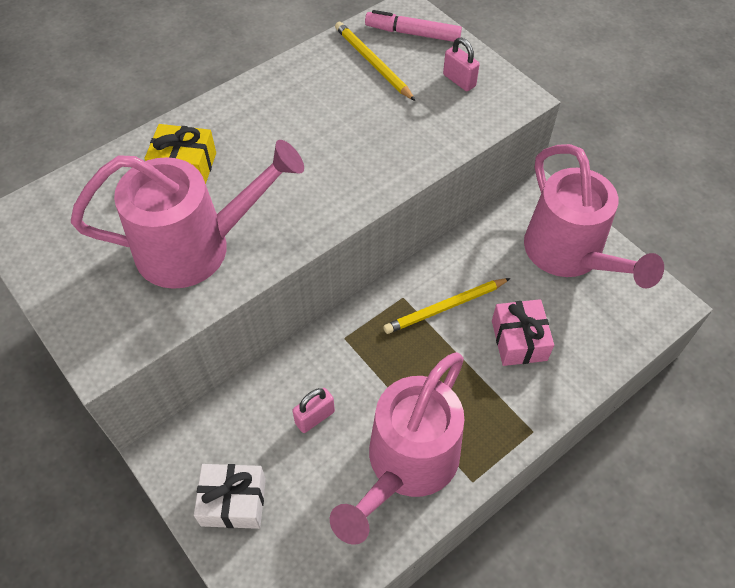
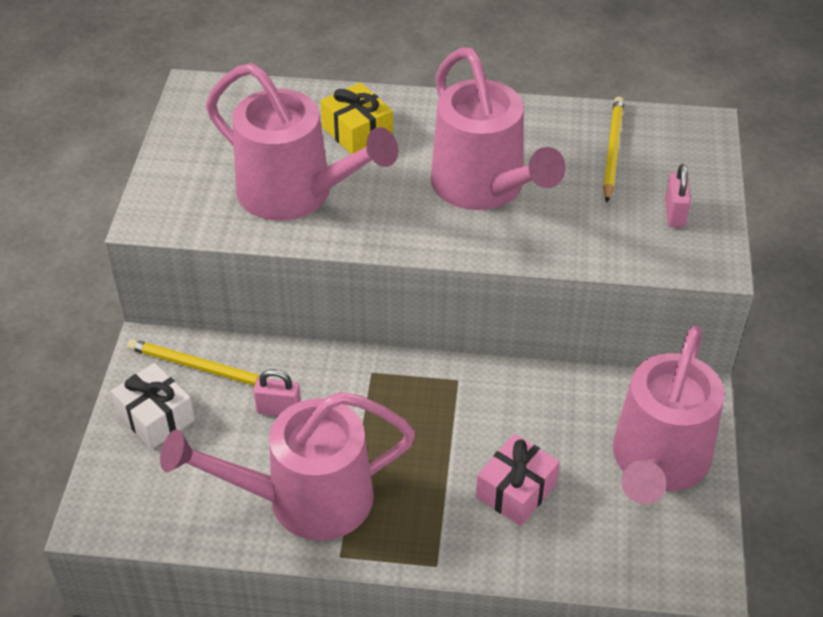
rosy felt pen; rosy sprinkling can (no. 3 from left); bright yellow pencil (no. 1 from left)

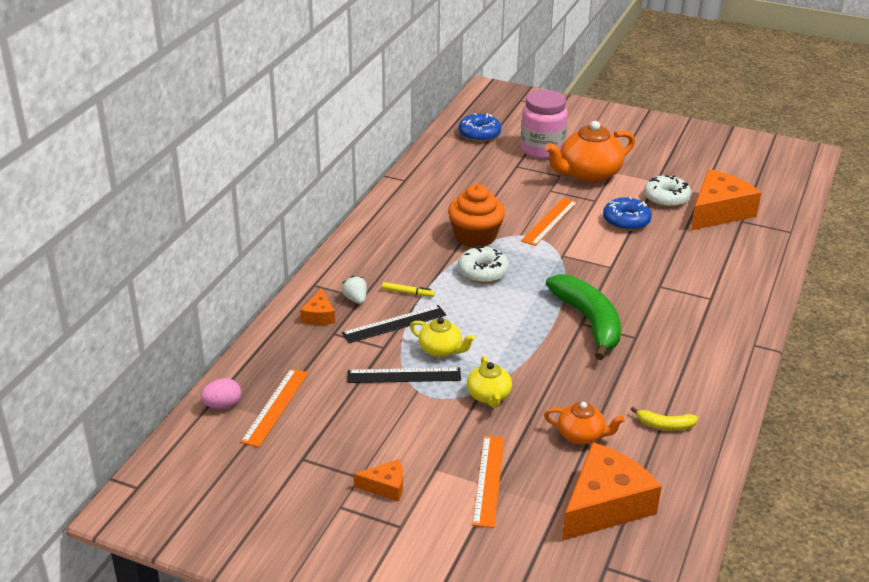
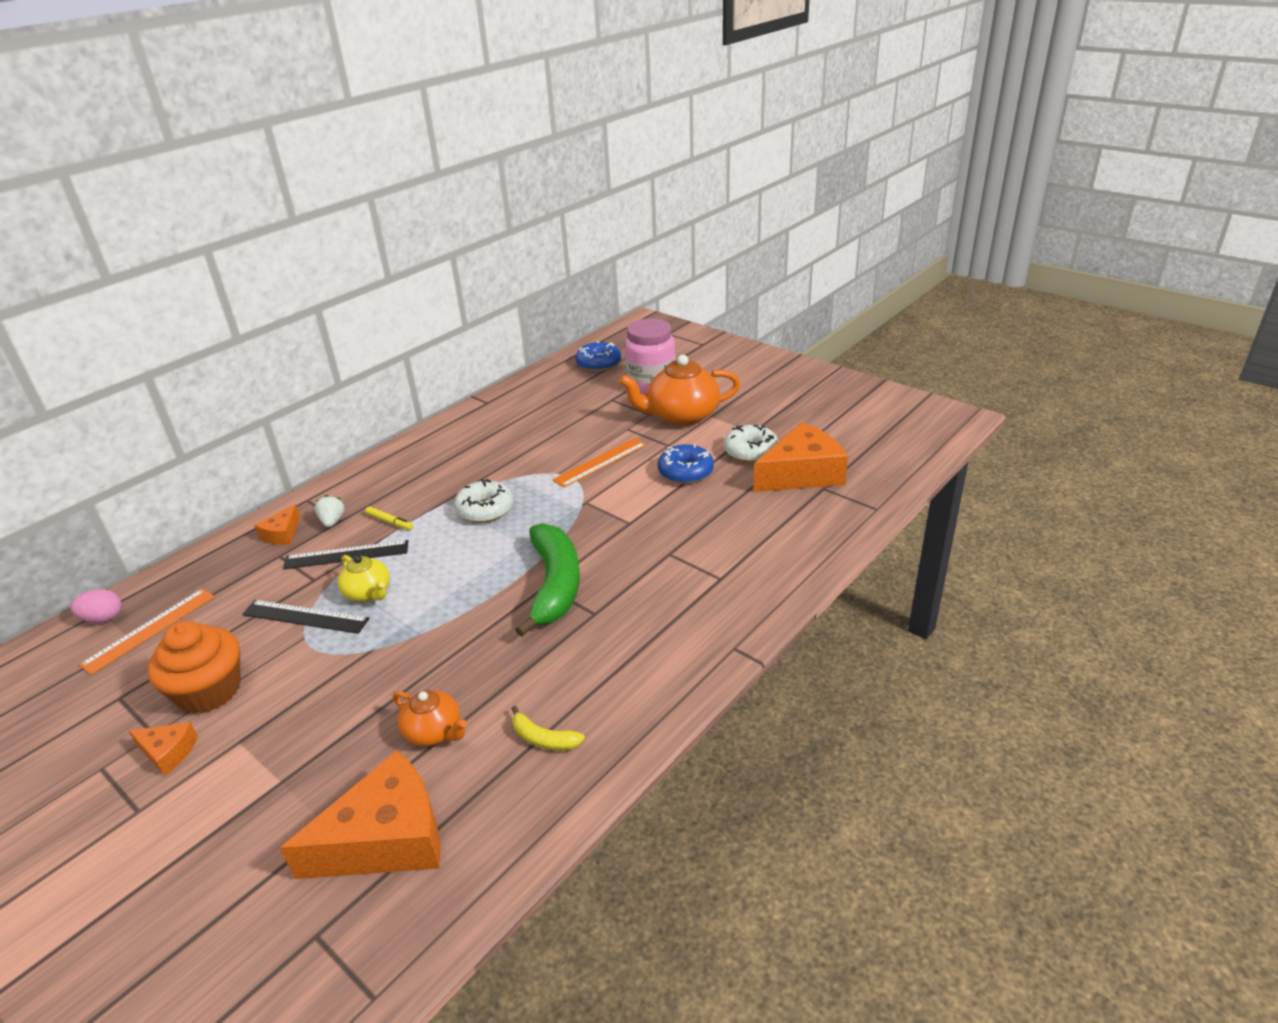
bright yellow china teapot (no. 2 from left in the first image); orange-coloured ruler (no. 2 from left in the first image); orange-coloured fairy cake

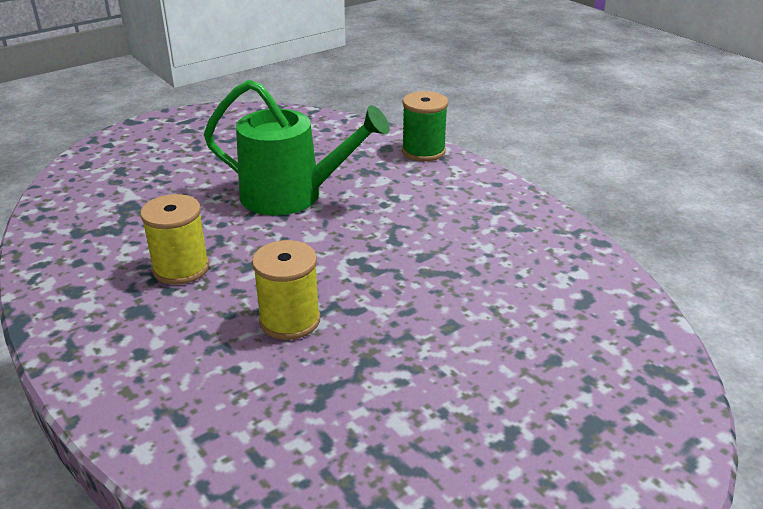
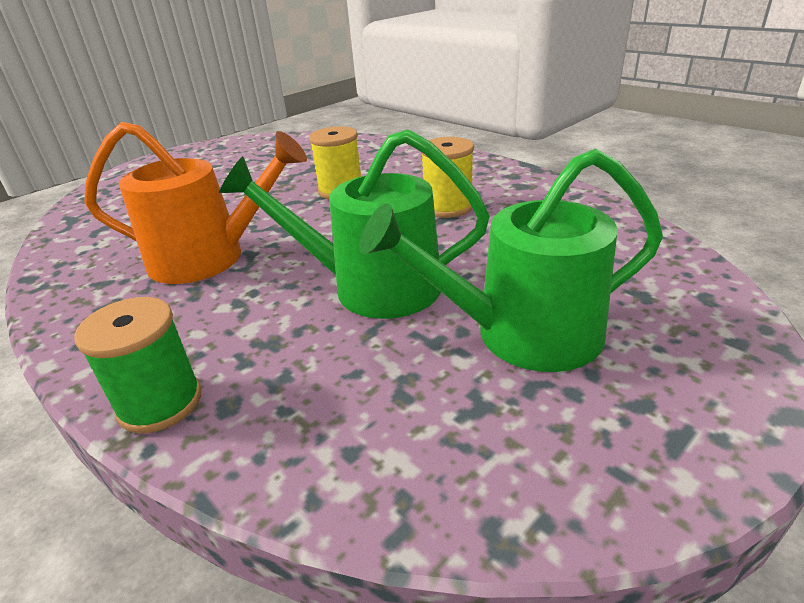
orange-coloured sprinkling can; green sprinkling can (no. 2 from left)

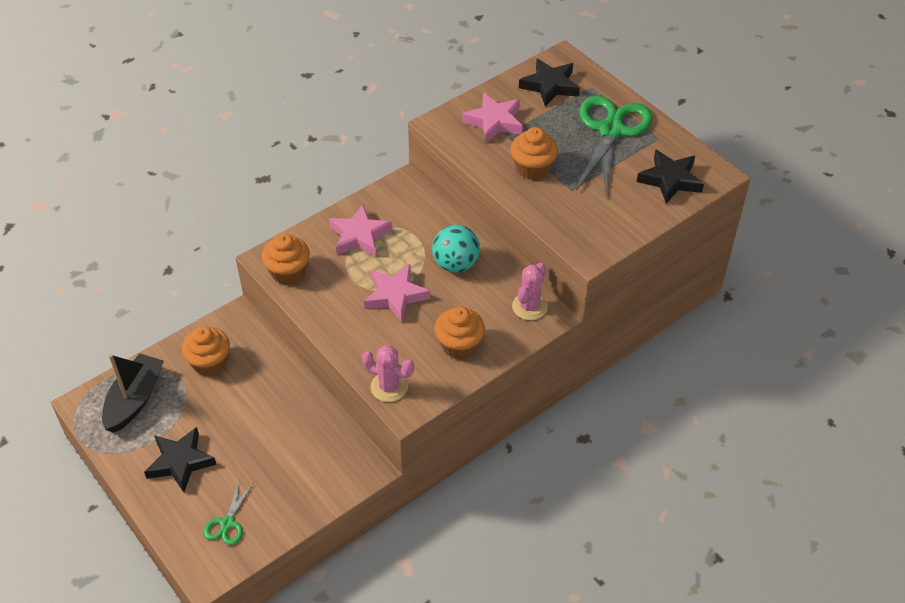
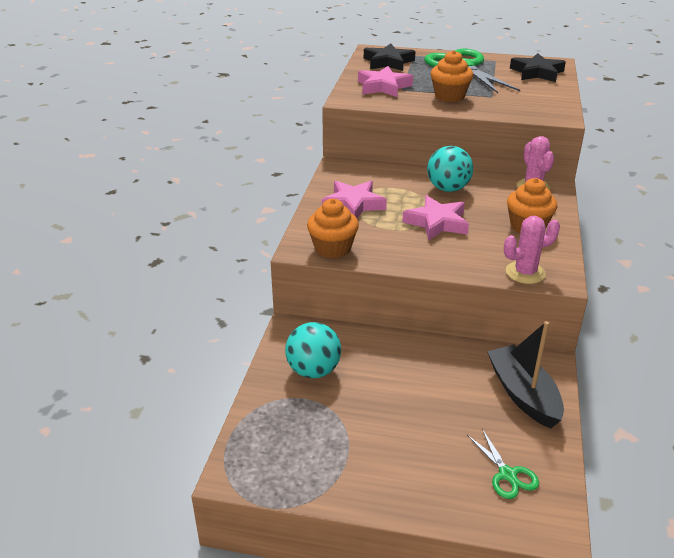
jet-black star shape (no. 1 from left in the first image); jet-black toy boat; aqua sphere (no. 1 from left)

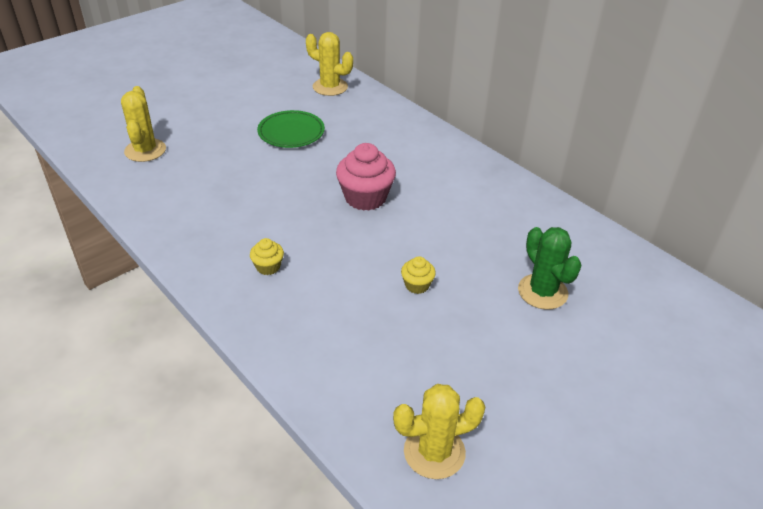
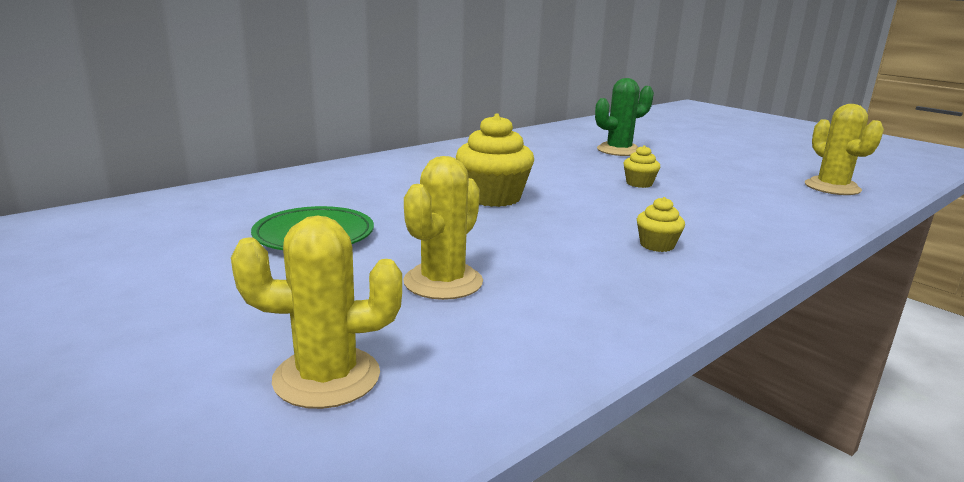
bright yellow saguaro cactus (no. 2 from left); bright yellow fairy cake (no. 1 from left)

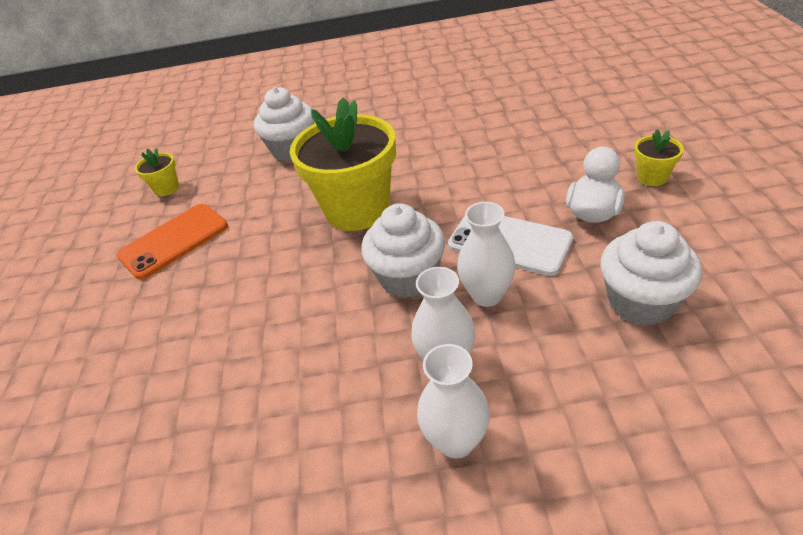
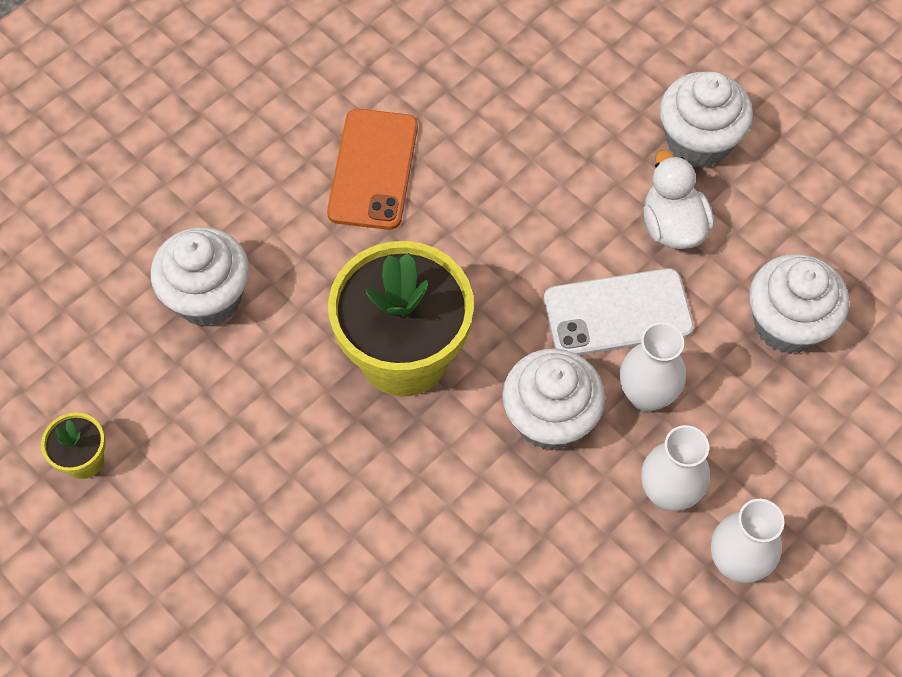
orange-coloured smartphone; white fairy cake (no. 3 from left)

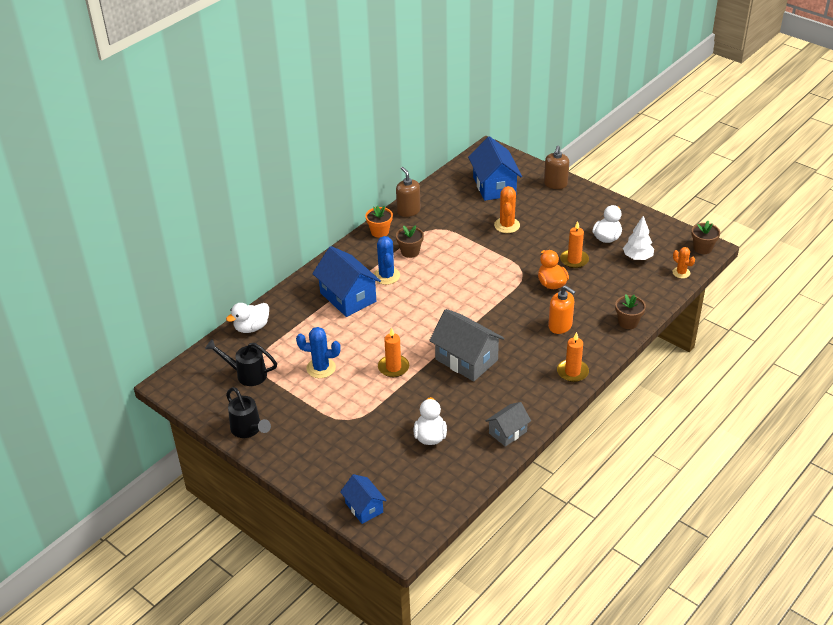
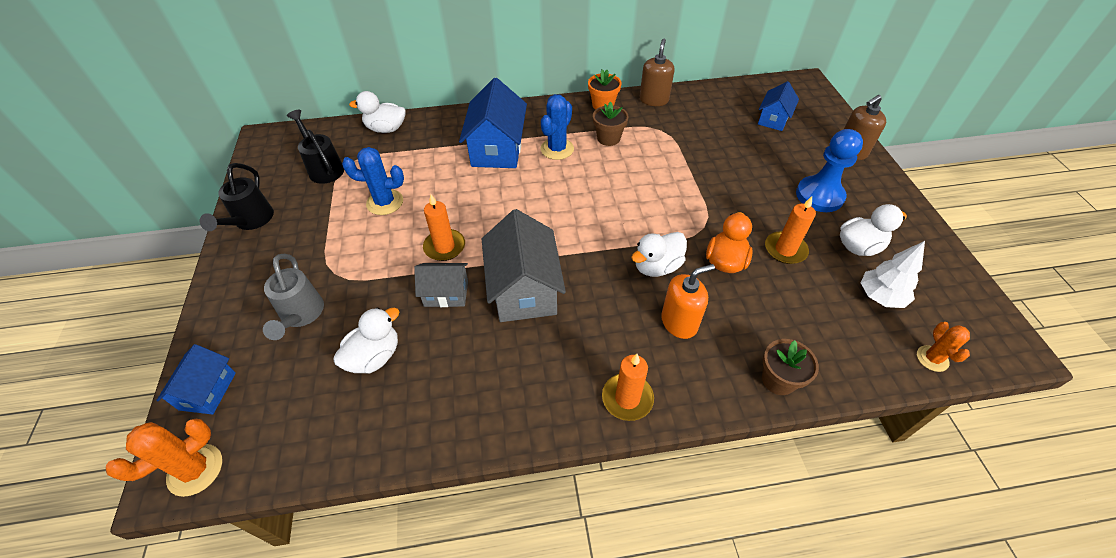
dark brown plant pot (no. 3 from left in the first image); ash-grey sprinkling can; white toy duck (no. 3 from left); blue game pawn; ash-grey cottage (no. 1 from left); orange-coloured saguaro cactus (no. 1 from left); blue saguaro cactus (no. 1 from left); orange-coloured soap pump; blue cottage (no. 3 from left)

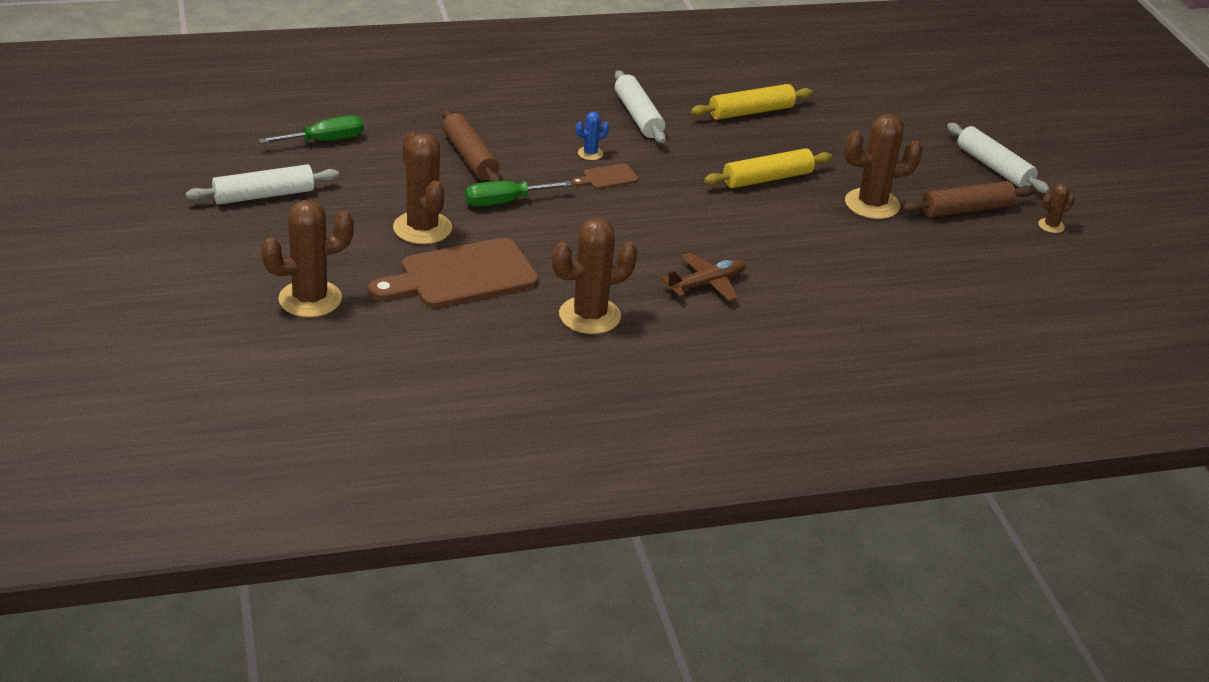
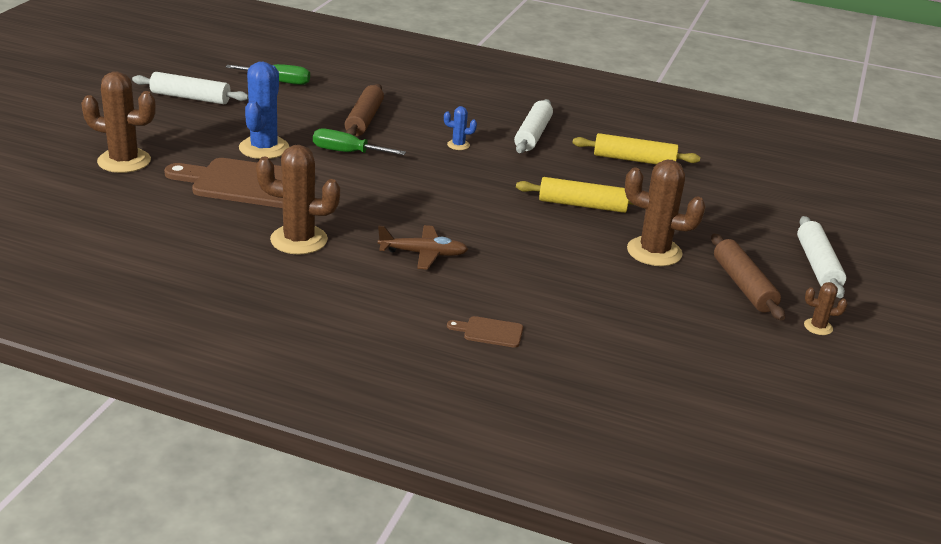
dark brown bread board (no. 2 from left); blue saguaro cactus (no. 1 from left); dark brown pastry roller (no. 2 from left)

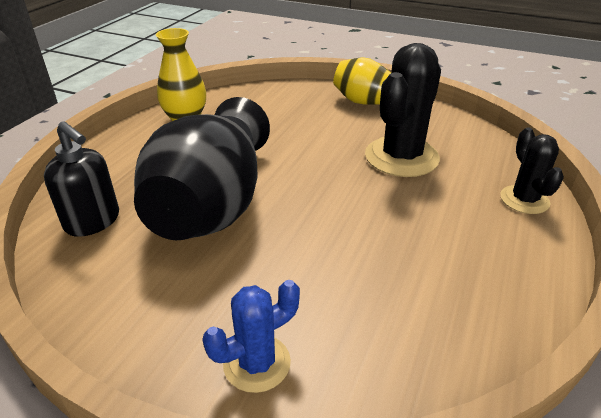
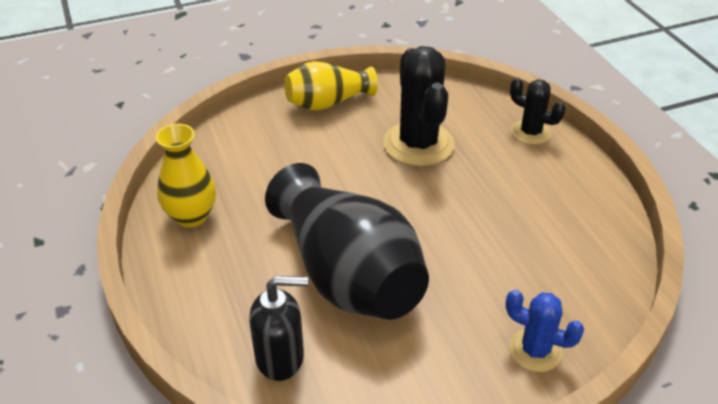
blue saguaro cactus

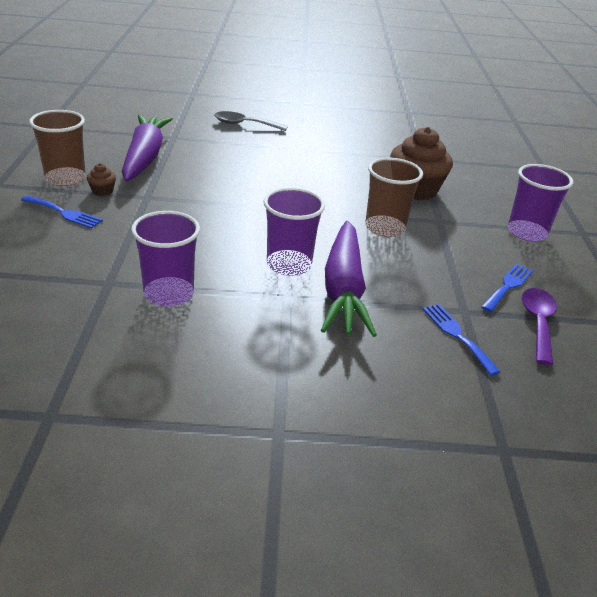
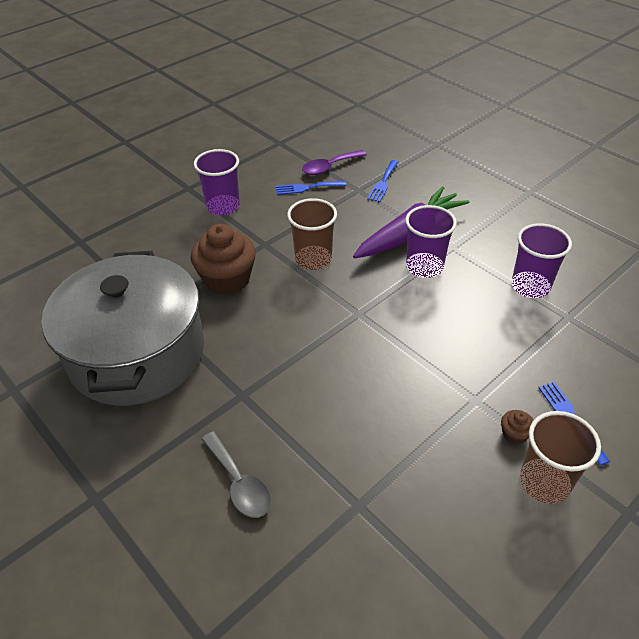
royal purple toy carrot (no. 1 from left in the first image); ash-grey cooking pot

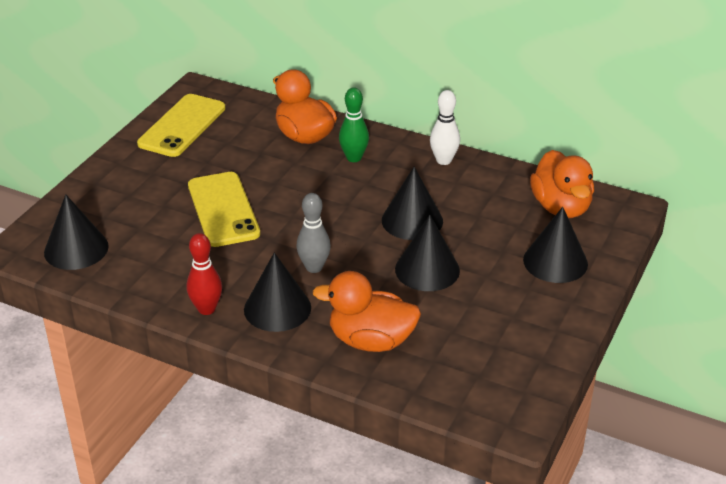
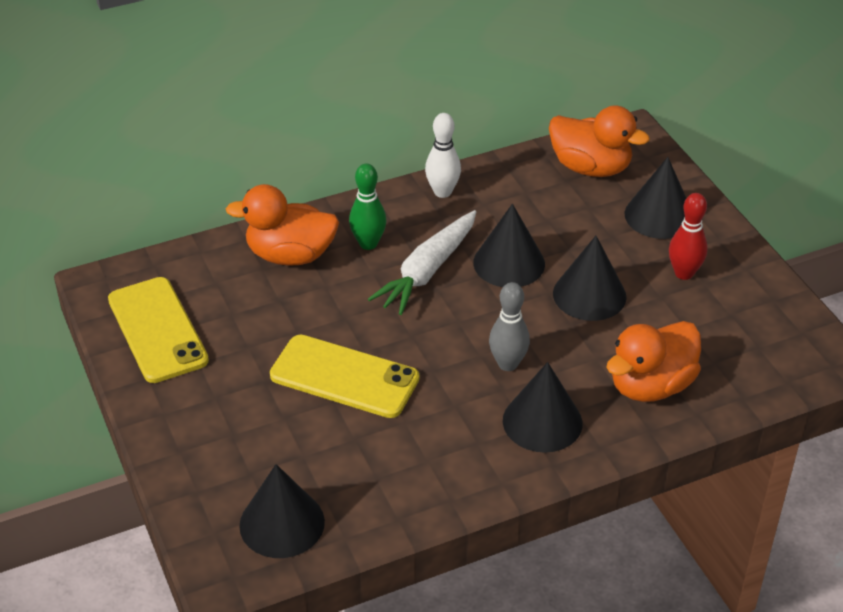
white toy carrot; red tenpin

